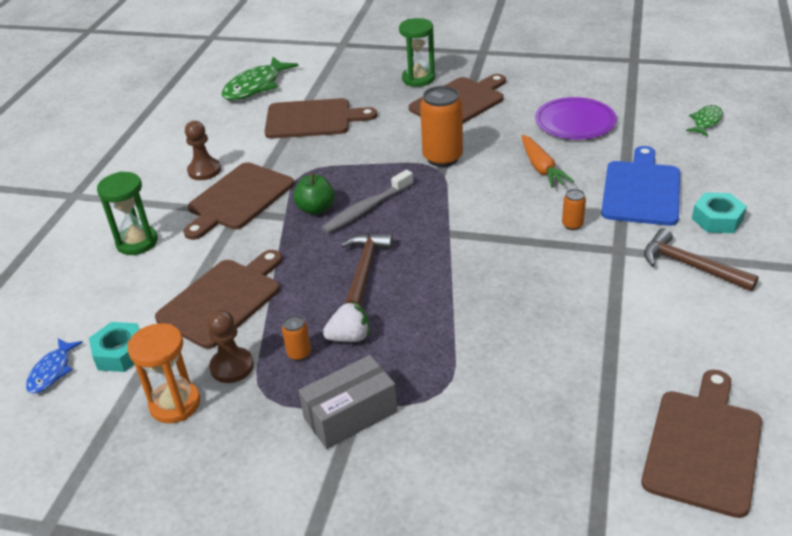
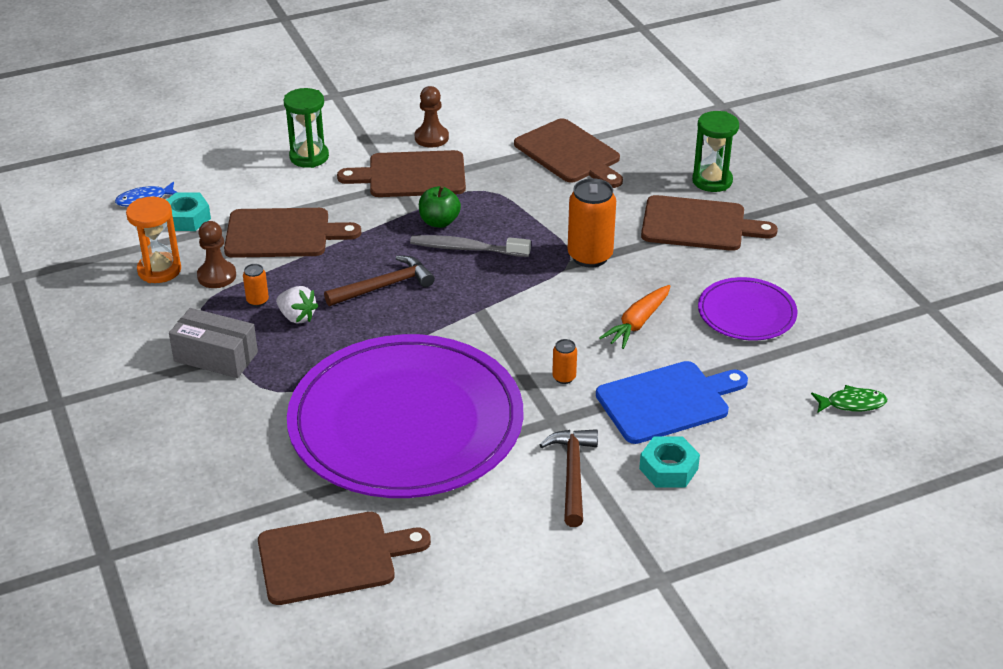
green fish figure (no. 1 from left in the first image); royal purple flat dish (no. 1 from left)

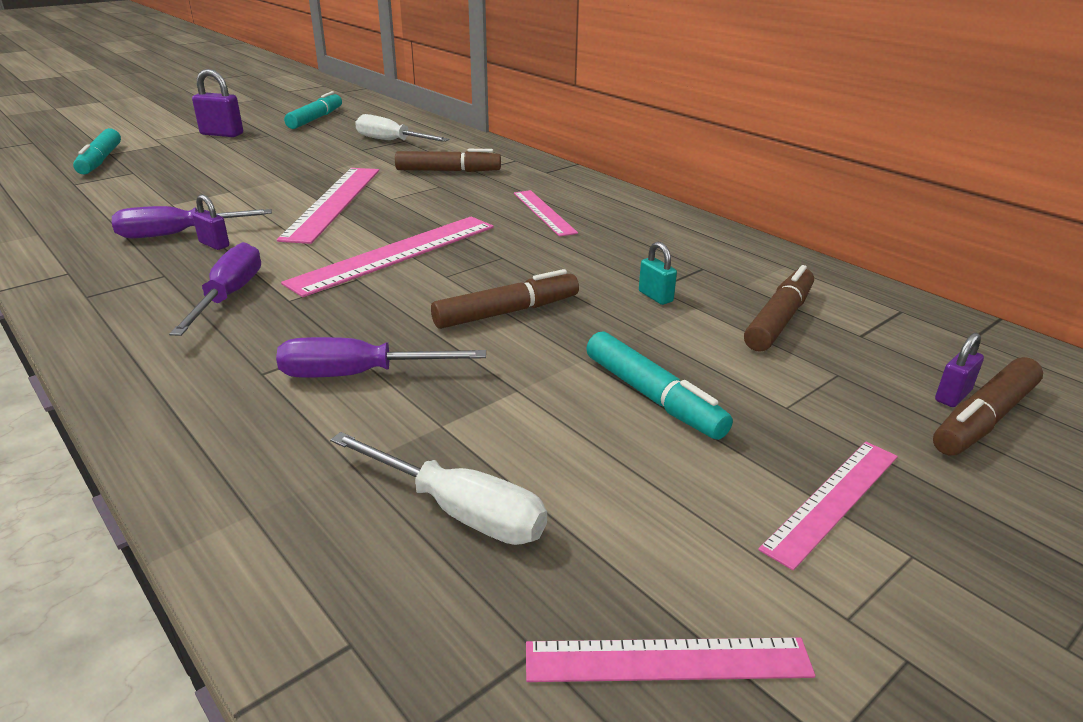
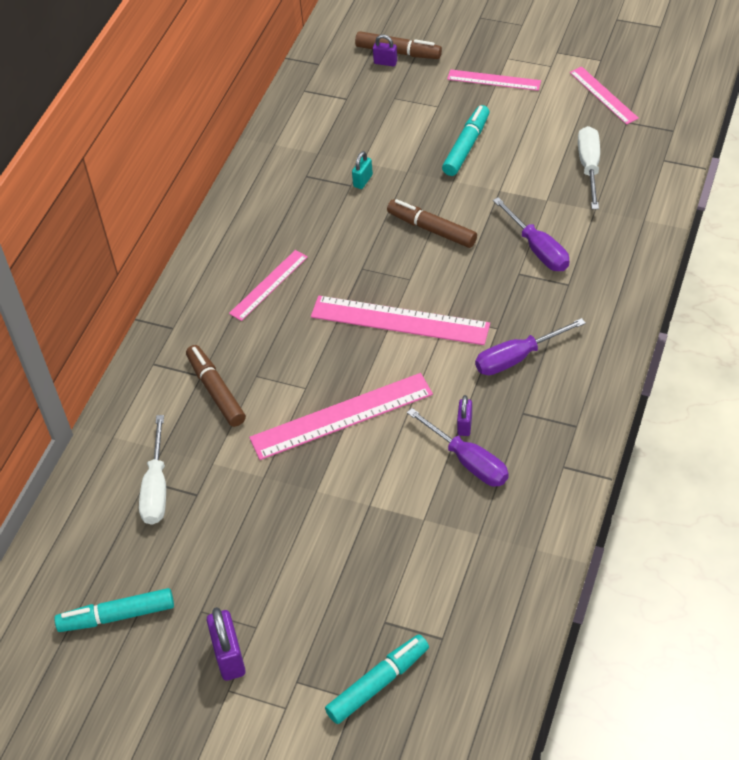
dark brown felt pen (no. 3 from left in the first image)

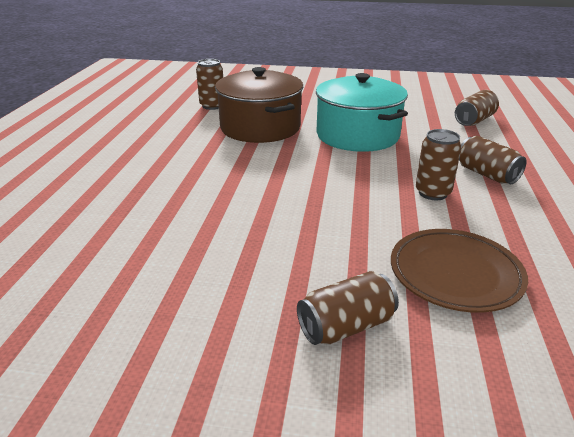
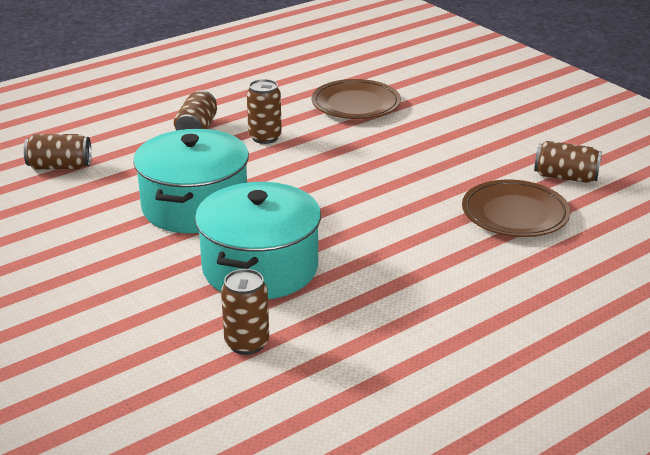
dark brown flat dish (no. 2 from left); dark brown can (no. 5 from left); aqua cooking pot (no. 2 from left)

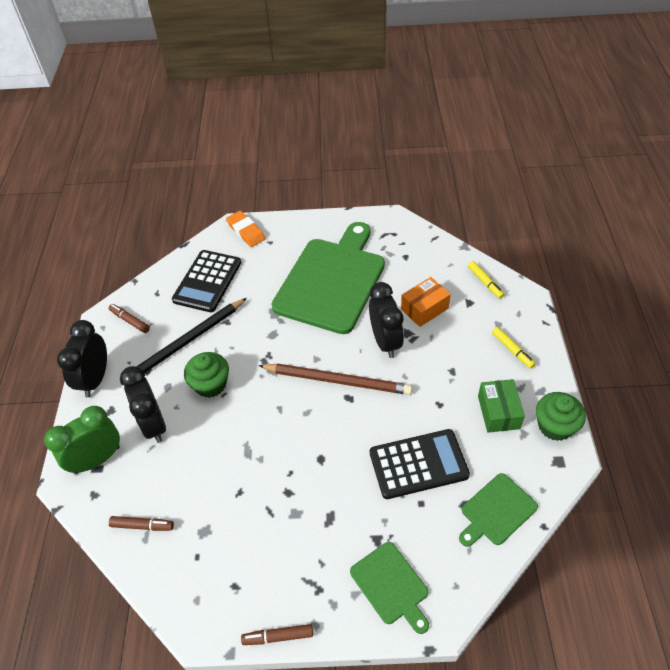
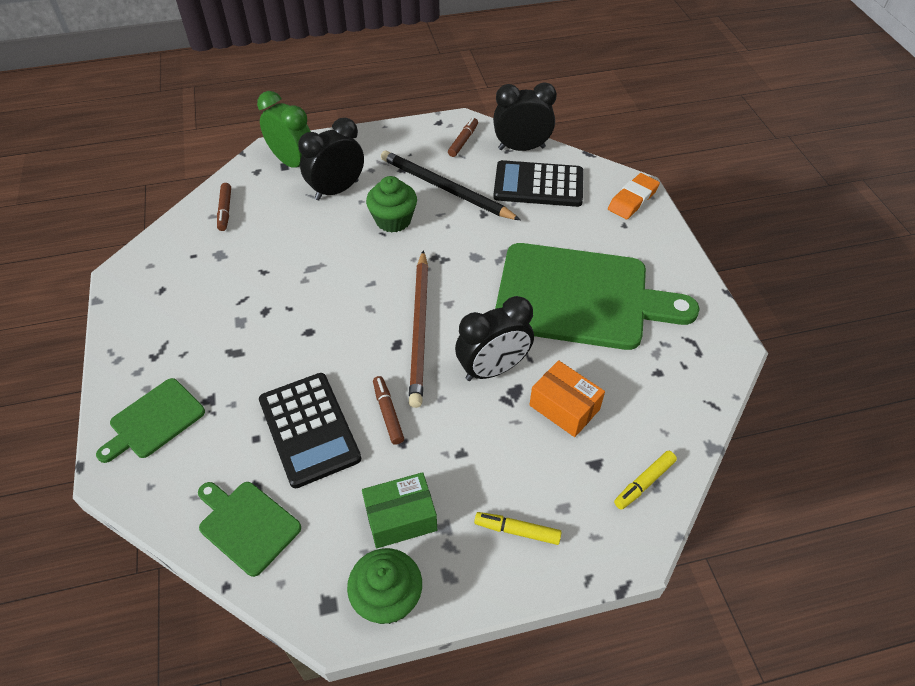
jet-black alarm clock (no. 3 from left); dark brown felt pen (no. 2 from left); bright yellow felt pen (no. 1 from left)

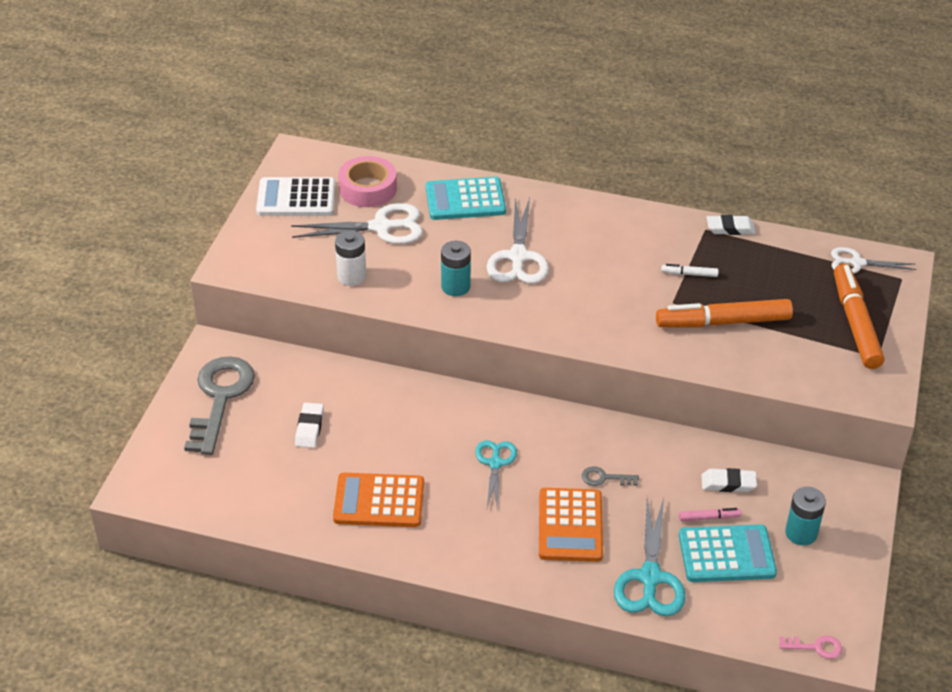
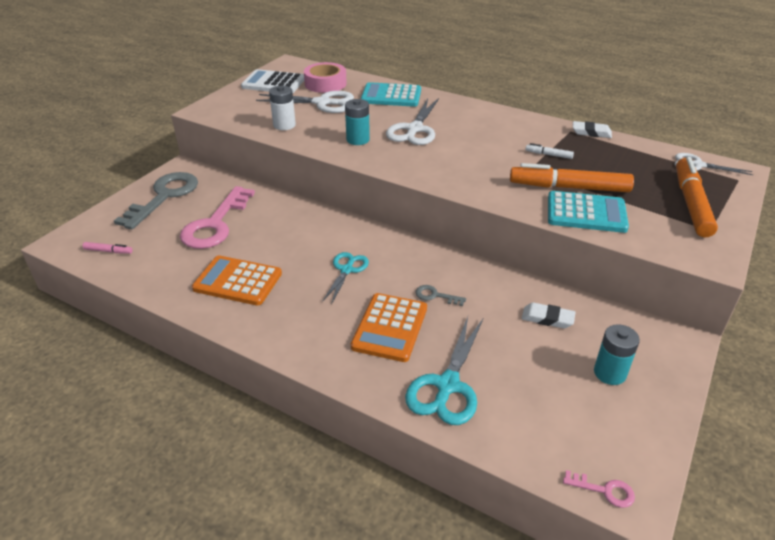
rosy felt pen; aqua pocket calculator (no. 2 from left); rosy key (no. 1 from left)

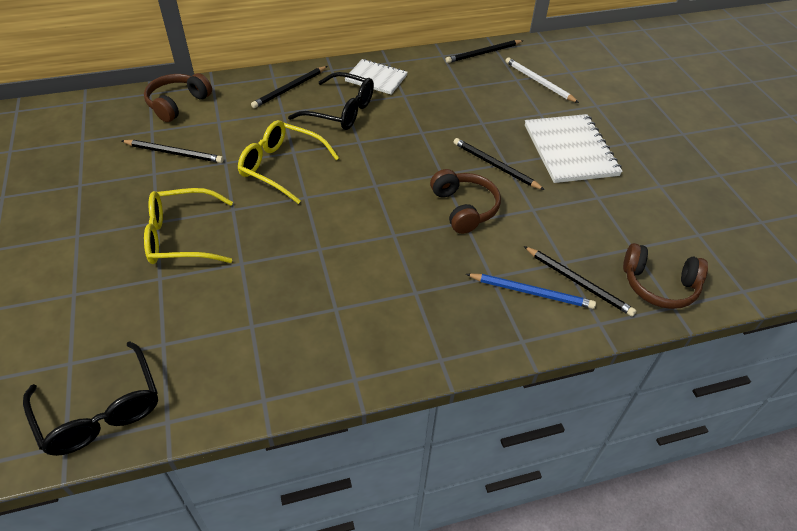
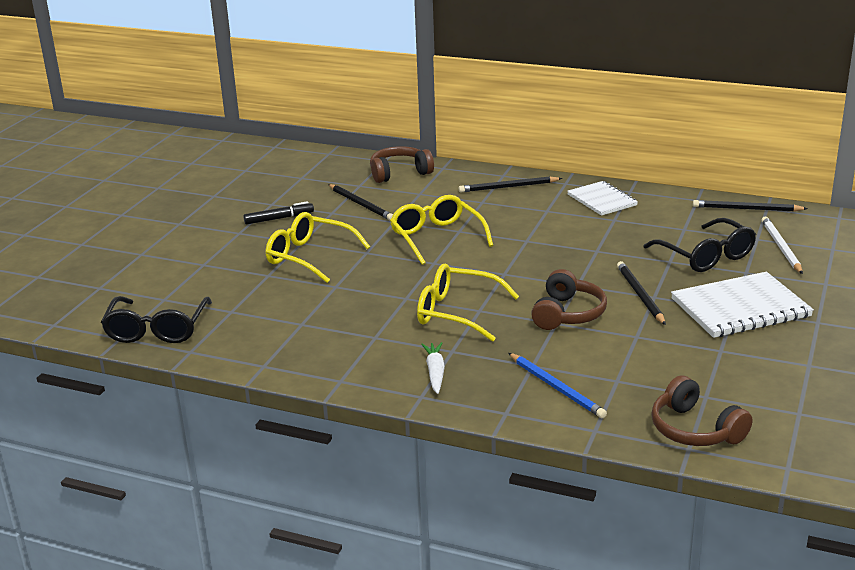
jet-black pencil (no. 5 from left in the first image); jet-black felt pen; bright yellow glasses (no. 3 from left); white toy carrot; jet-black glasses (no. 2 from left); white notepad (no. 2 from left)

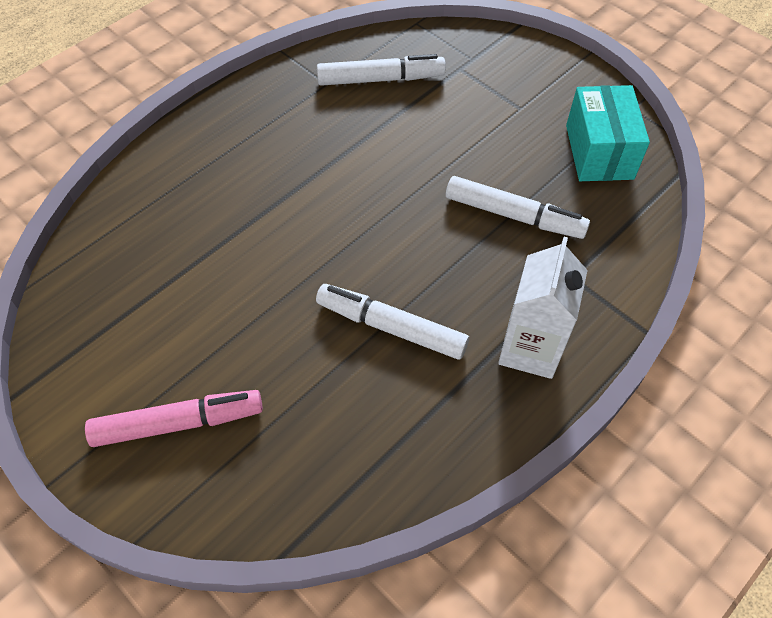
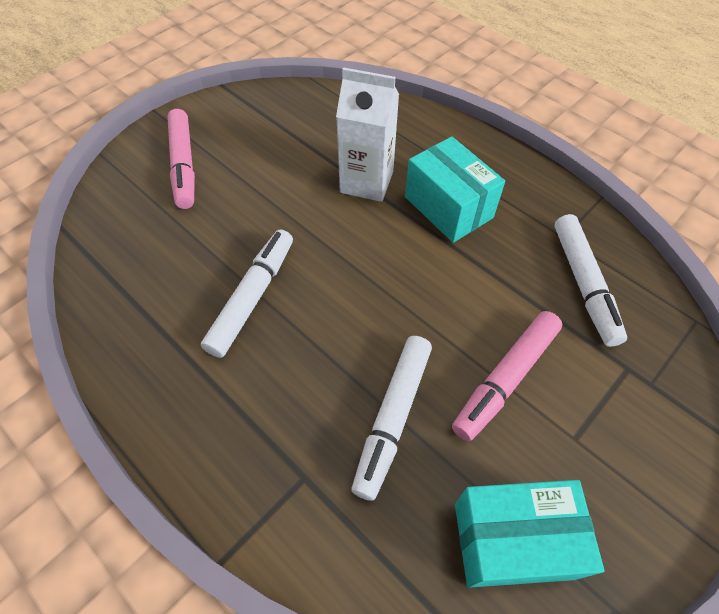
aqua parcel (no. 1 from left); rosy felt pen (no. 2 from left); white juice carton

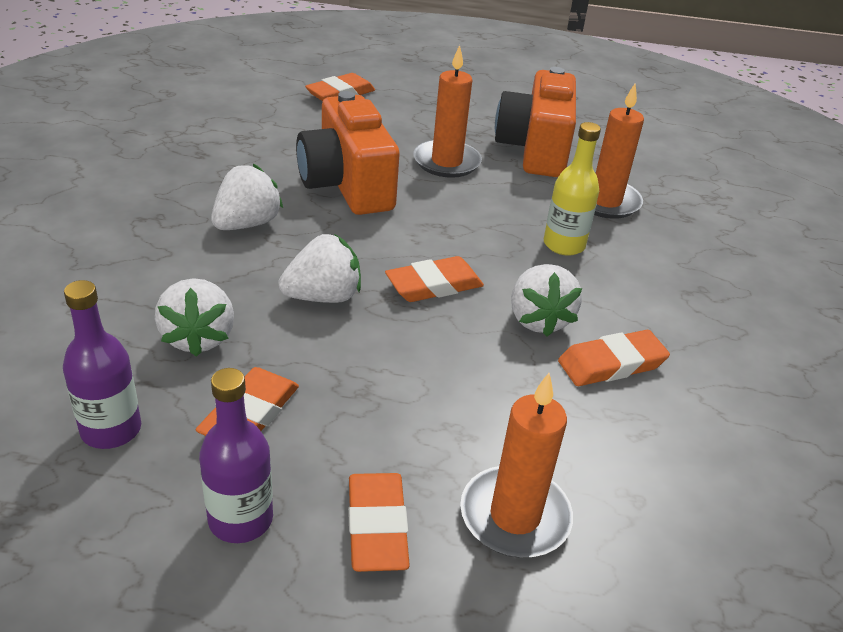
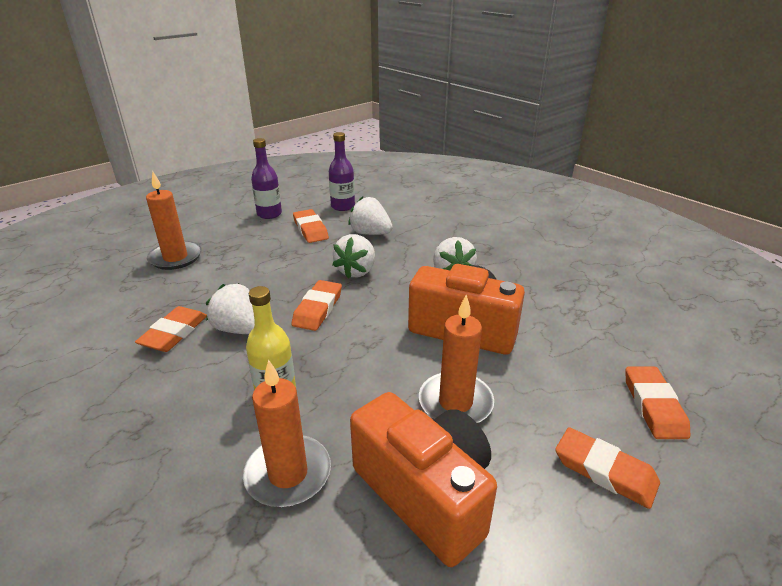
orange-coloured gum eraser (no. 4 from left)

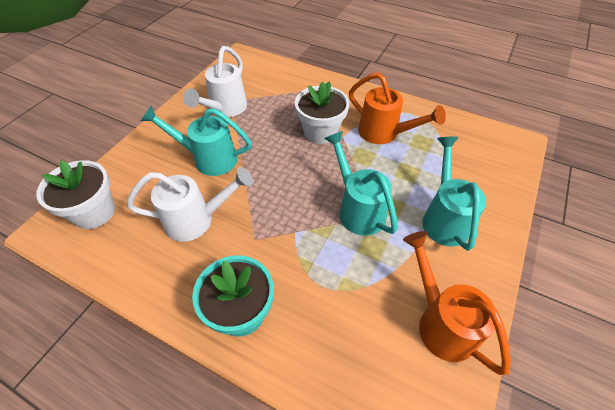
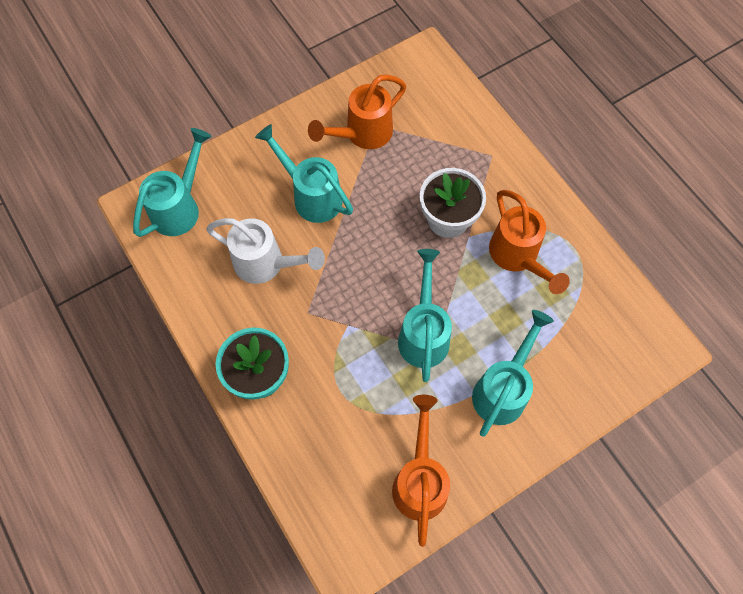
aqua sprinkling can (no. 1 from left); orange-coloured sprinkling can (no. 1 from left)

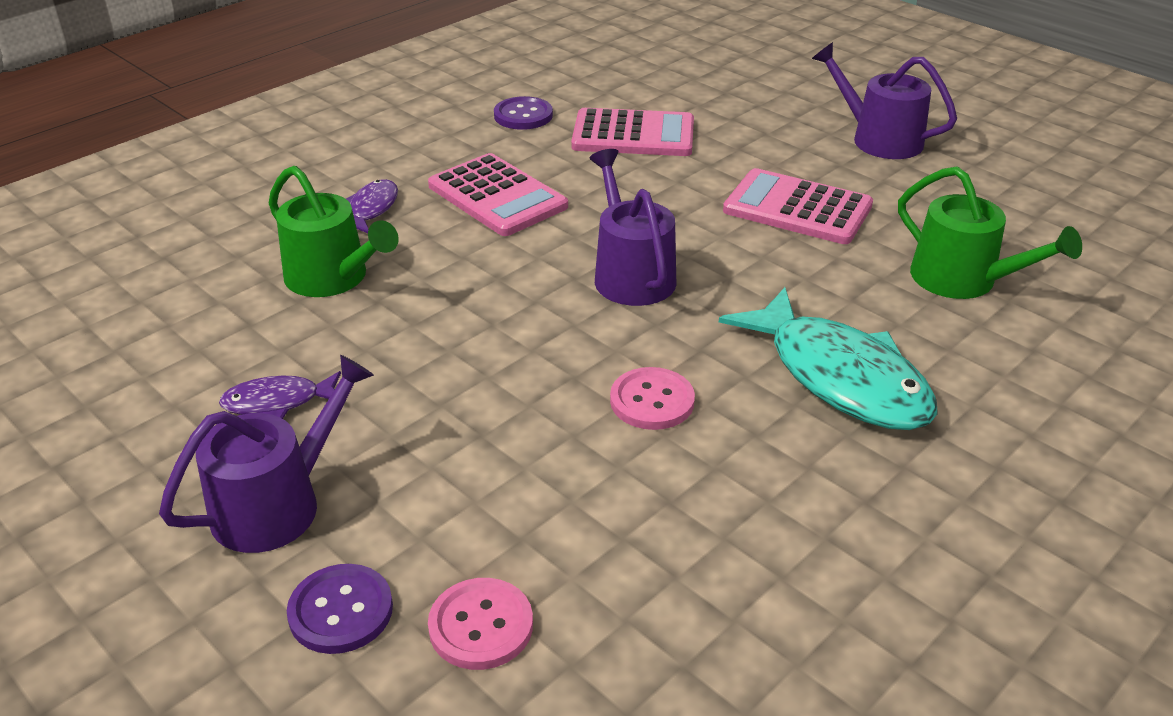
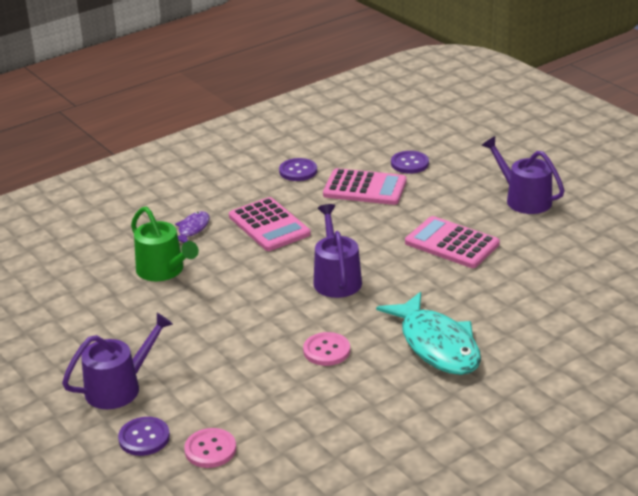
royal purple fish figure (no. 1 from left in the first image); green sprinkling can (no. 2 from left in the first image); royal purple sewing button (no. 3 from left)

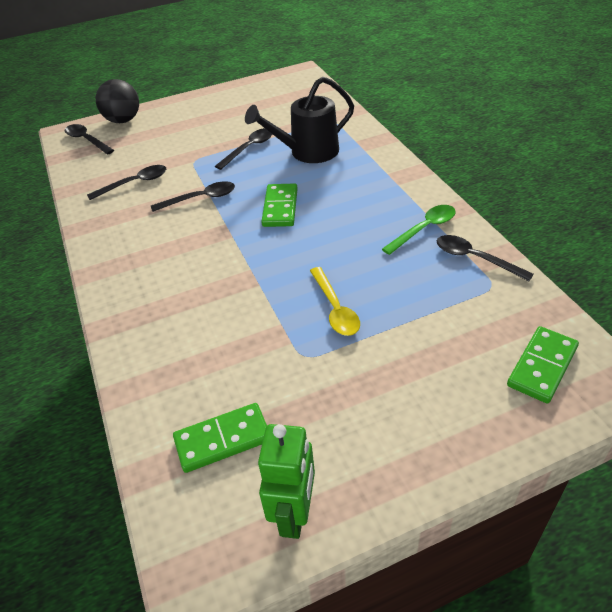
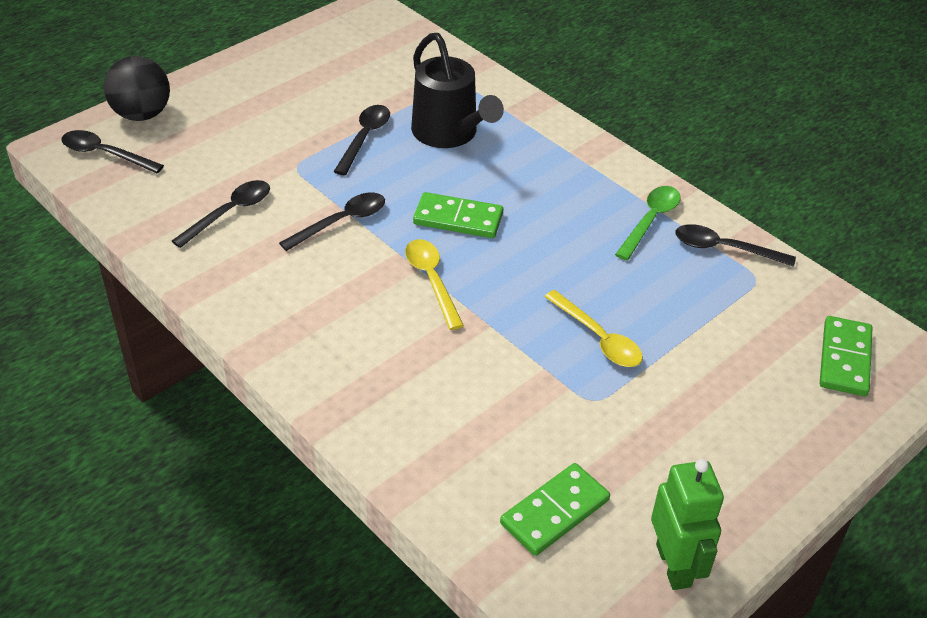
bright yellow teaspoon (no. 1 from left); jet-black sprinkling can; green domino piece (no. 1 from left)

